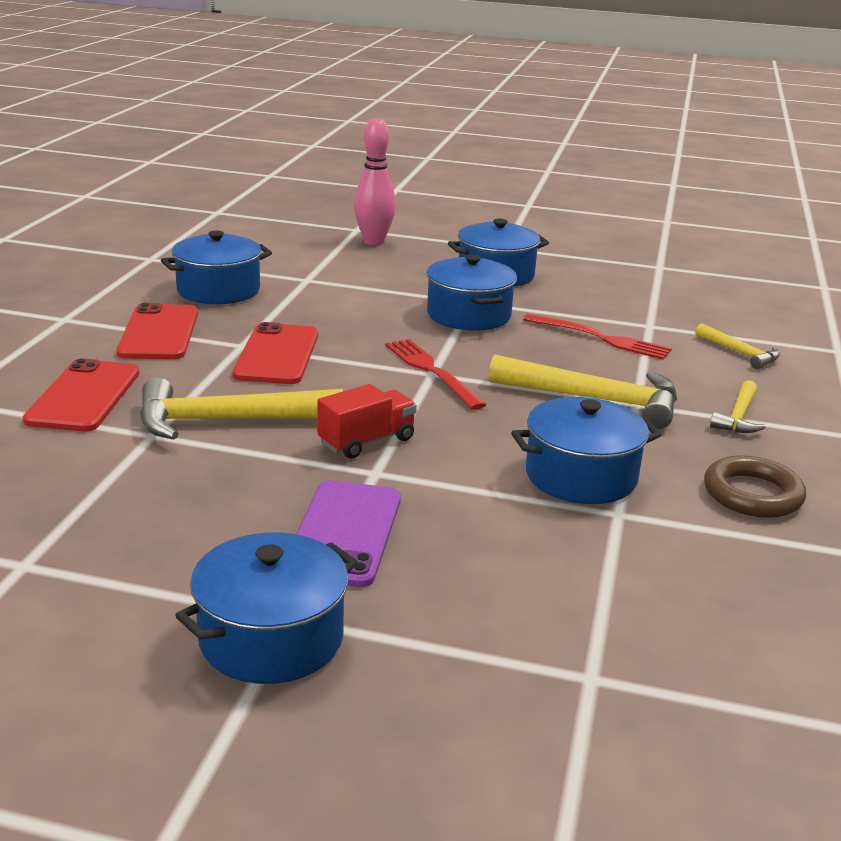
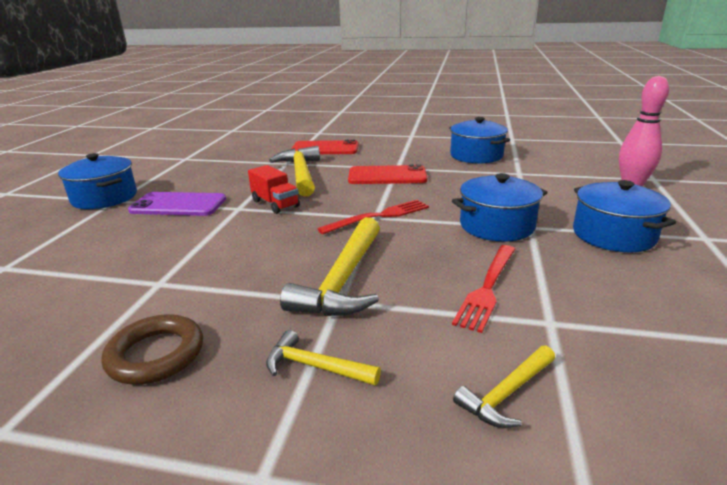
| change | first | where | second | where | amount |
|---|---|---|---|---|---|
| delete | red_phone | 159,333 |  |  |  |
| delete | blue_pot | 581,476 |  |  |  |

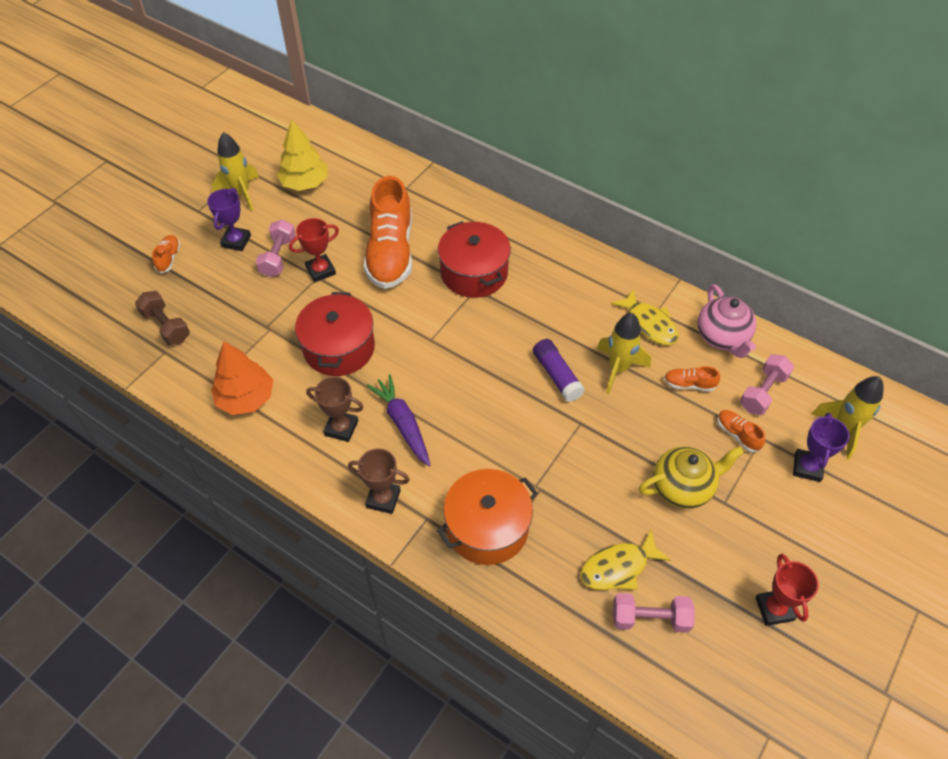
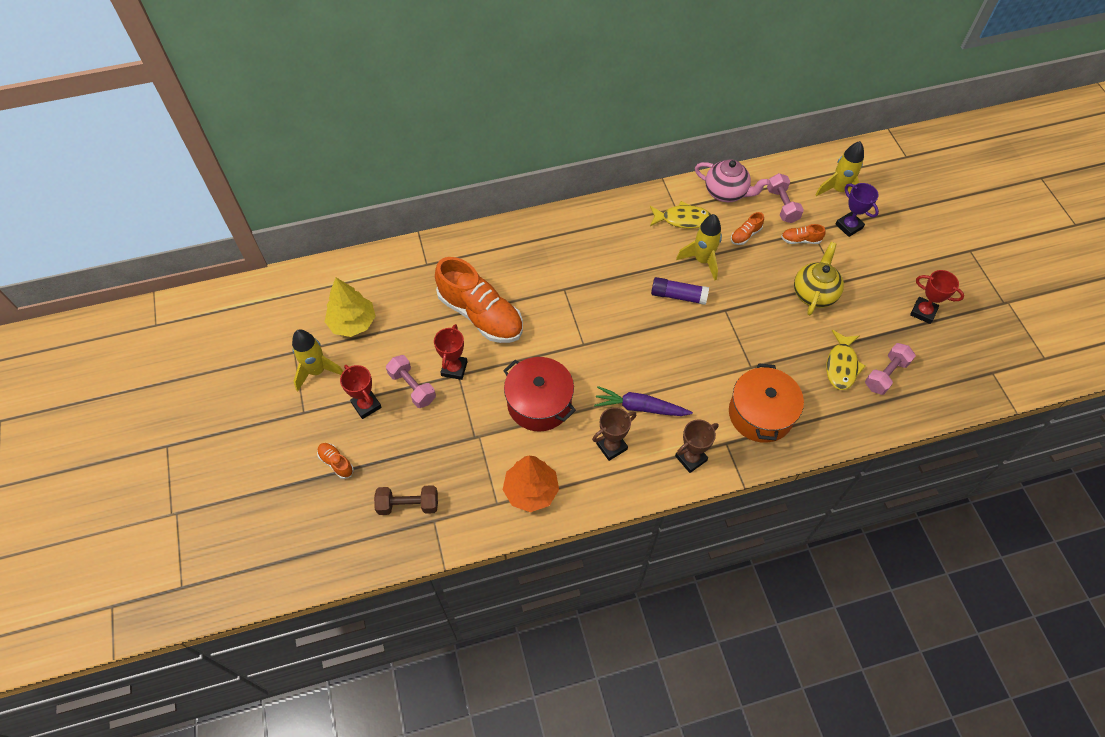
| change | first | where | second | where | amount |
|---|---|---|---|---|---|
| recolor | purple_trophy | 236,241 | red_trophy | 366,405 |  |
| delete | red_pot | 474,273 |  |  |  |

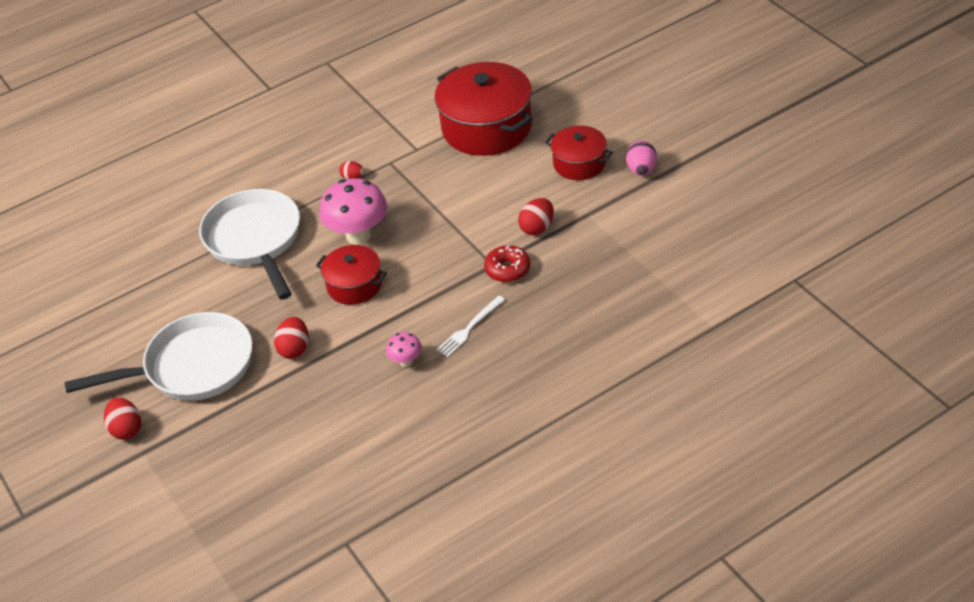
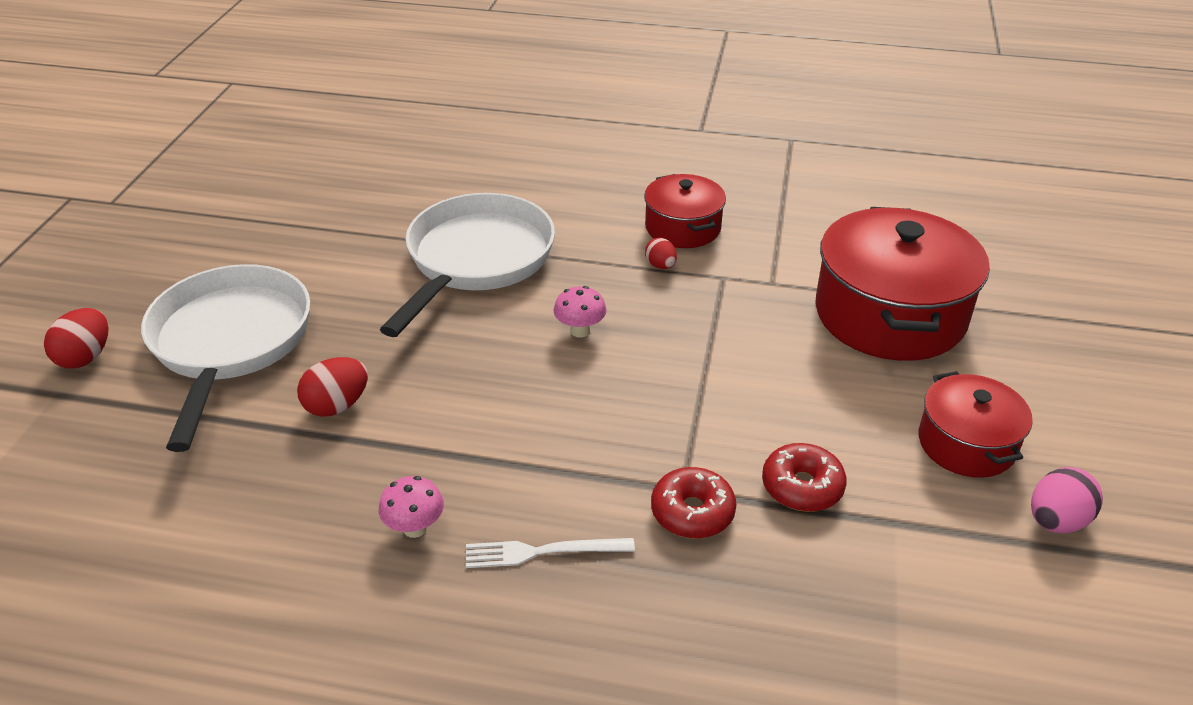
| change | first | where | second | where | amount |
|---|---|---|---|---|---|
| rotate | white_pan | 192,367 |  | 230,343 | 120 degrees counterclockwise |
| move | red_pot | 354,285 |  | 683,227 |  |
| resize | pink_mushroom | 358,235 |  | 580,331 | x0.49 |
| replace | red_egg | 537,228 | red_donut | 802,487 |  |

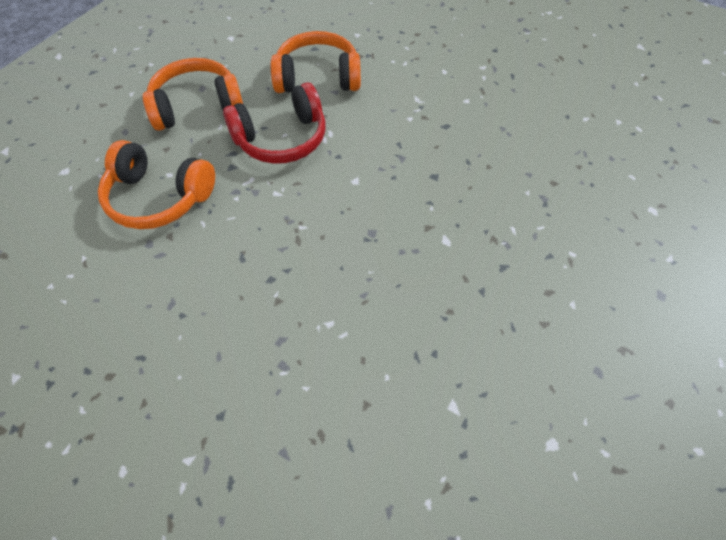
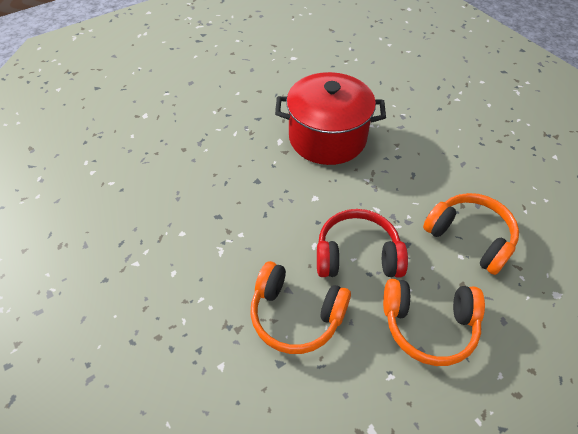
| change | first | where | second | where | amount |
|---|---|---|---|---|---|
| insert |  |  | red_pot | 327,138 |  |

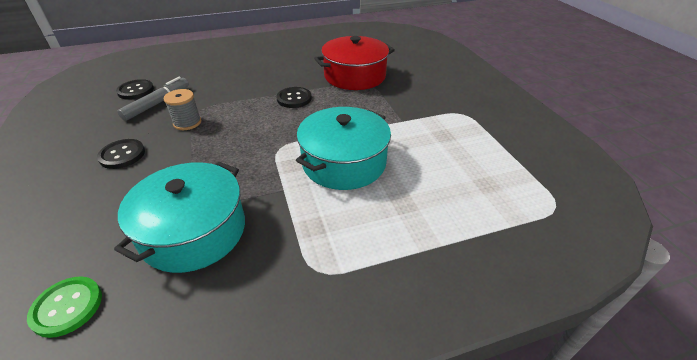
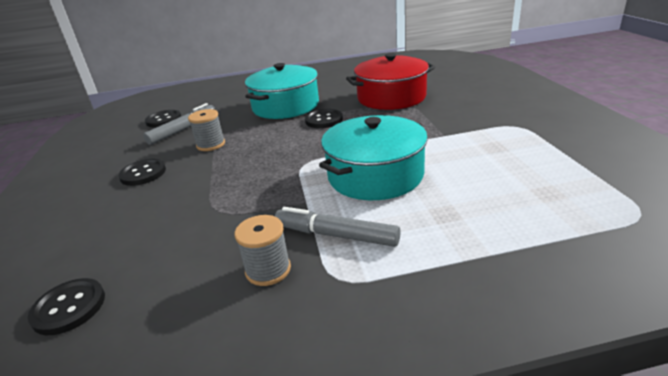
| change | first | where | second | where | amount |
|---|---|---|---|---|---|
| recolor | green_button | 67,307 | black_button | 69,307 |  |
| move | turquoise_pot | 194,231 |  | 286,106 |  |
| insert |  |  | grey_spool | 268,270 |  |
| insert |  |  | grey_marker | 336,235 |  |

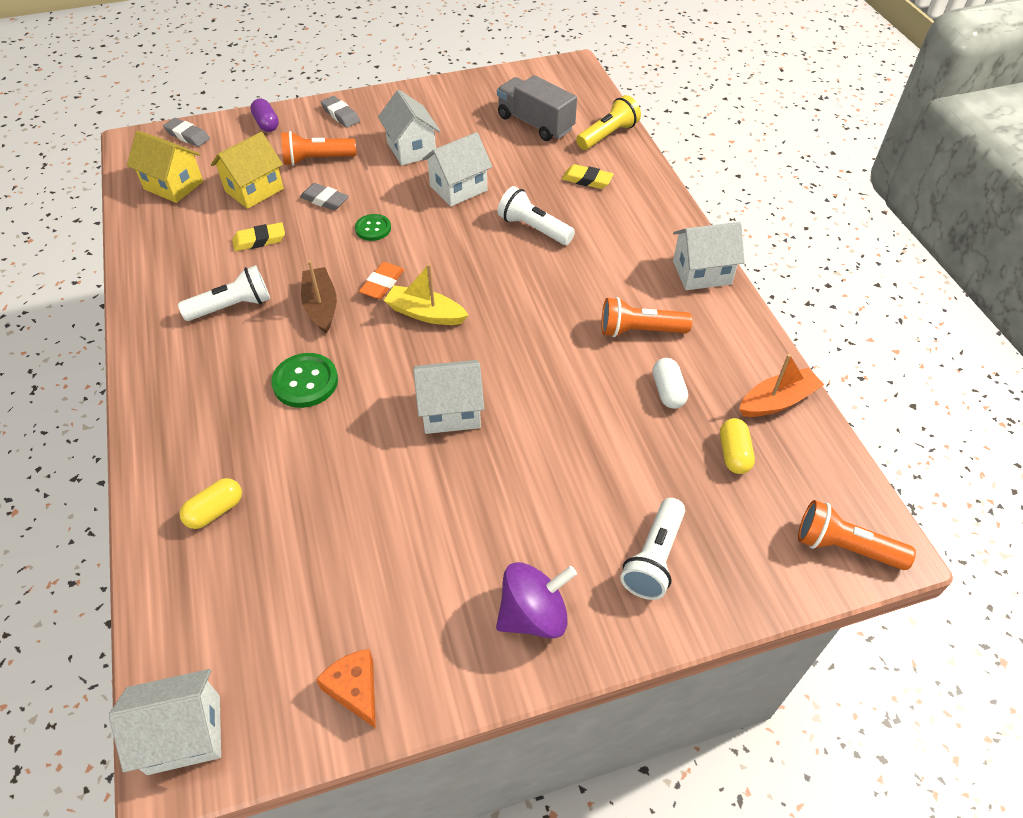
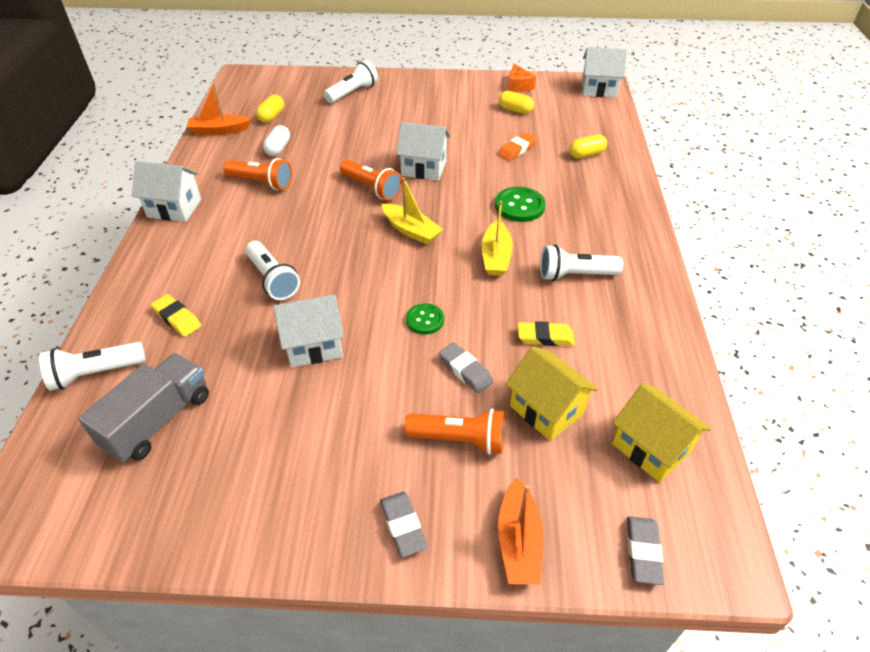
| change | first | where | second | where | amount |
|---|---|---|---|---|---|
| rotate | grey_eraser | 187,136 |  | 643,552 | 45 degrees clockwise |
| rotate | yellow_house | 254,190 |  | 546,410 | 75 degrees clockwise |
| replace | purple_capsule | 266,124 | orange_boat | 518,541 |  |
| recolor | brown_boat | 321,306 | yellow_boat | 496,256 |  |
| move | orange_eraser | 382,284 |  | 517,149 |  |
| delete | white_house | 411,149 |  |  |  |
| delete | purple_spinning_top | 533,615 |  |  |  |
| rotate | grey_truck | 535,123 |  | 158,420 | 120 degrees counterclockwise |
| recolor | yellow_flashlight | 608,135 | white_flashlight | 96,373 |  |
| move | orange_flashlight | 845,547 |  | 372,188 |  |
| insert |  |  | yellow_capsule | 515,110 |  |

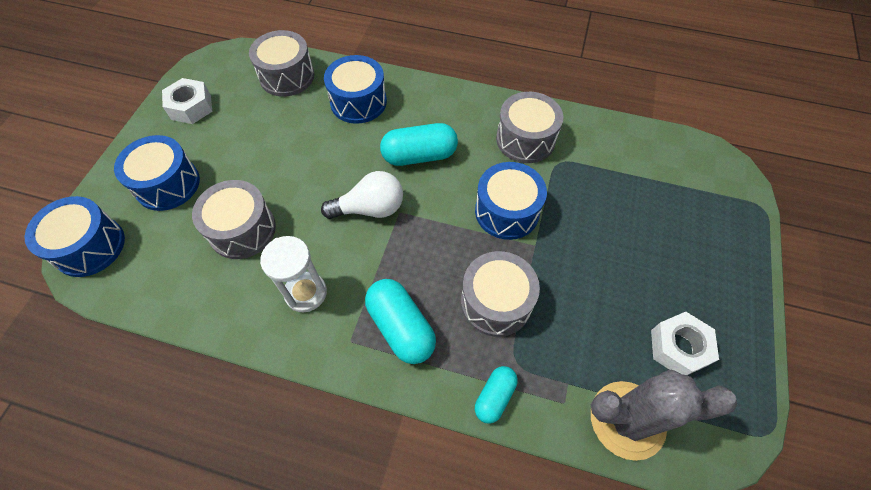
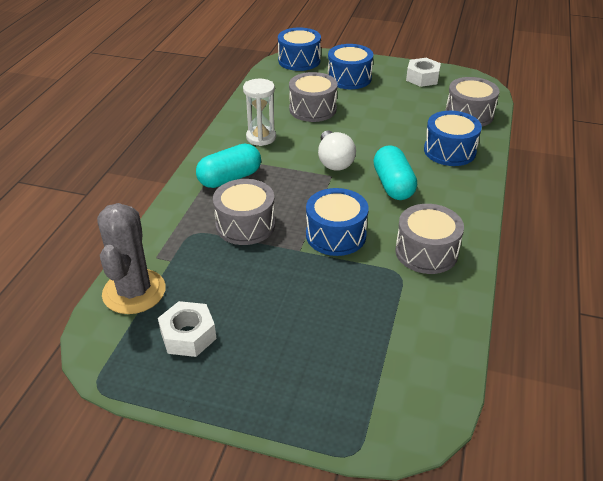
| change | first | where | second | where | amount |
|---|---|---|---|---|---|
| delete | turquoise_capsule | 494,397 |  |  |  |

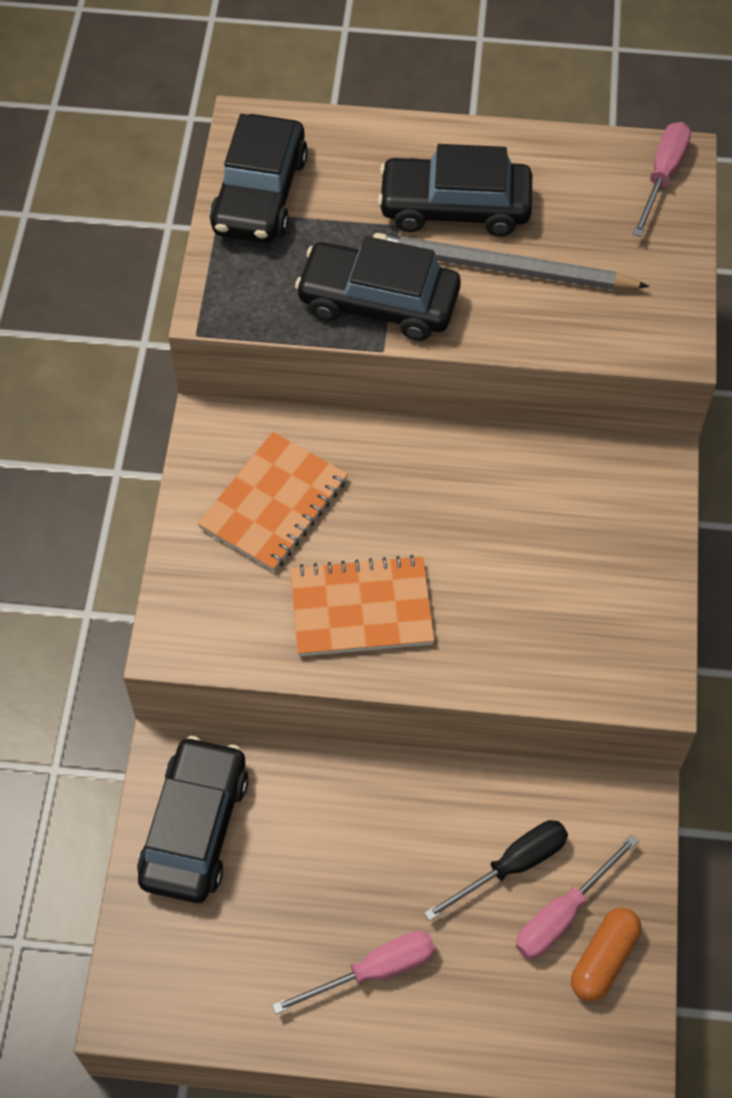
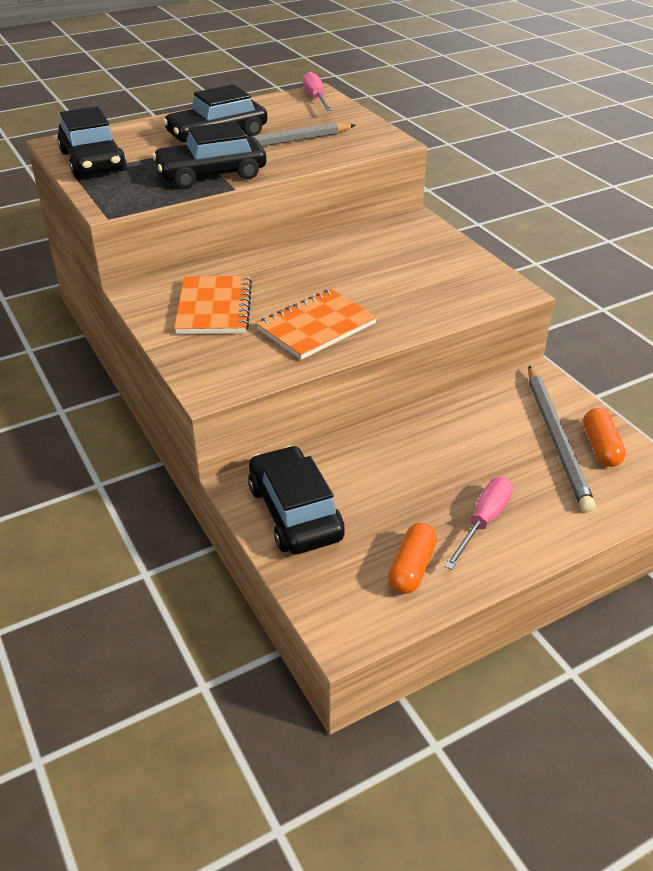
| change | first | where | second | where | amount |
|---|---|---|---|---|---|
| delete | black_screwdriver | 511,866 |  |  |  |
| replace | pink_screwdriver | 563,913 | grey_pencil | 556,439 |  |
| insert |  |  | orange_capsule | 412,568 |  |

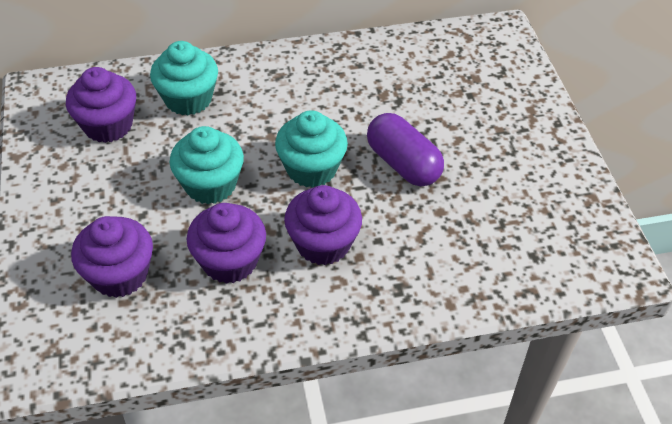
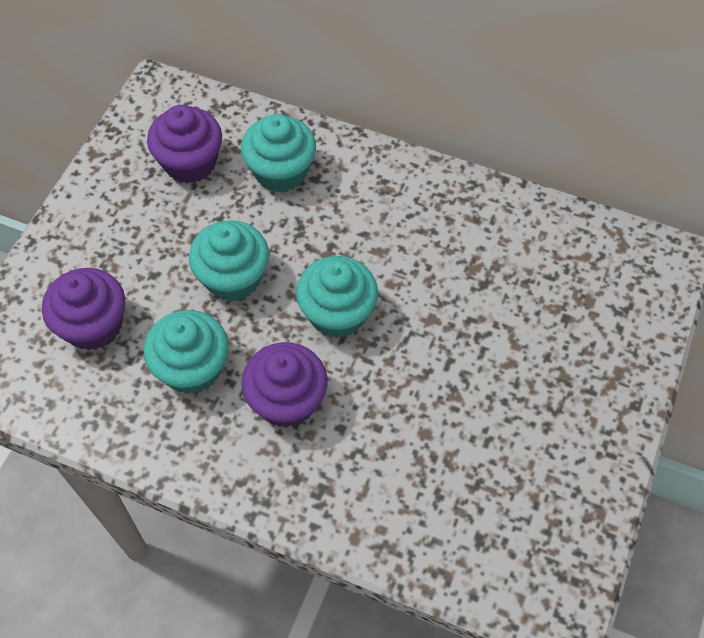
| change | first | where | second | where | amount |
|---|---|---|---|---|---|
| recolor | purple_cupcake | 230,261 | turquoise_cupcake | 192,368 |  |
| delete | purple_capsule | 403,164 |  |  |  |

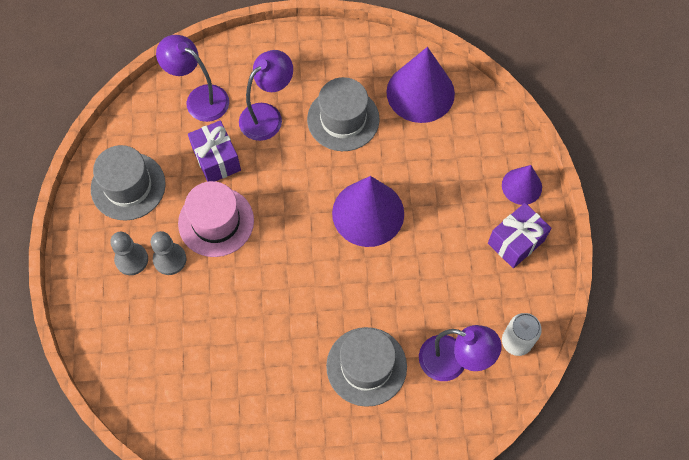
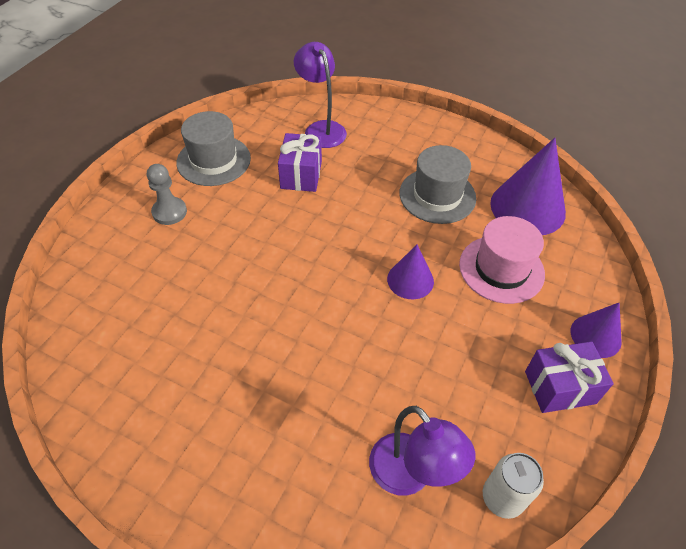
| change | first | where | second | where | amount |
|---|---|---|---|---|---|
| delete | grey_pawn | 170,259 |  |  |  |
| move | pink_hat | 216,222 |  | 501,269 |  |
| delete | purple_lamp | 267,116 |  |  |  |
| delete | grey_hat | 366,366 |  |  |  |
| resize | purple_cone | 368,213 |  | 410,280 | x0.57 |

